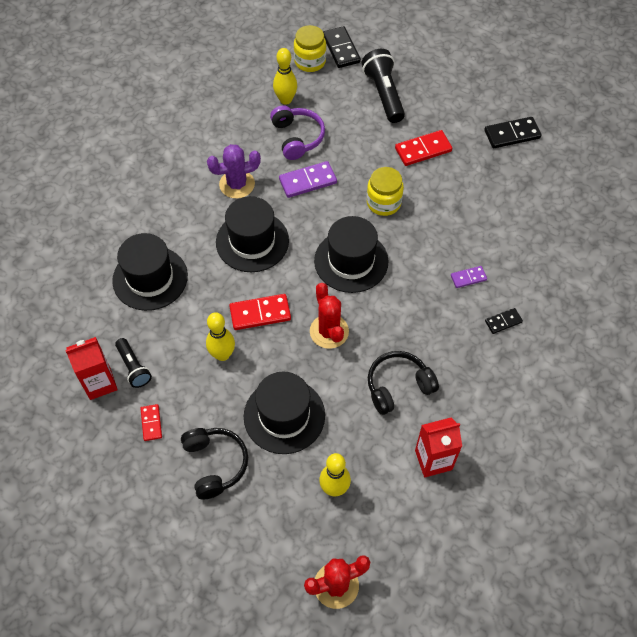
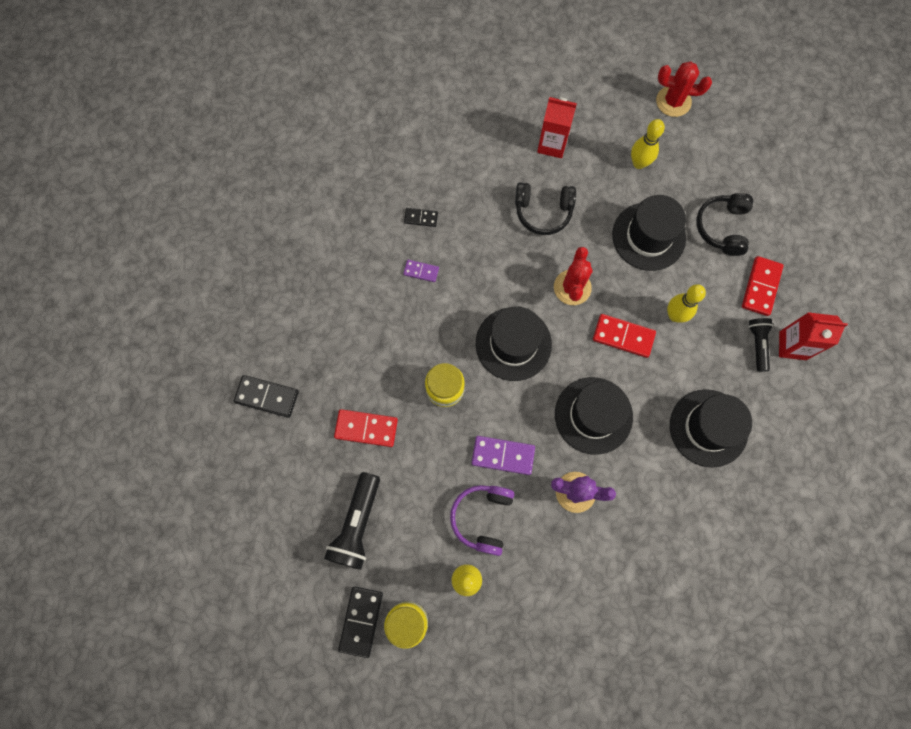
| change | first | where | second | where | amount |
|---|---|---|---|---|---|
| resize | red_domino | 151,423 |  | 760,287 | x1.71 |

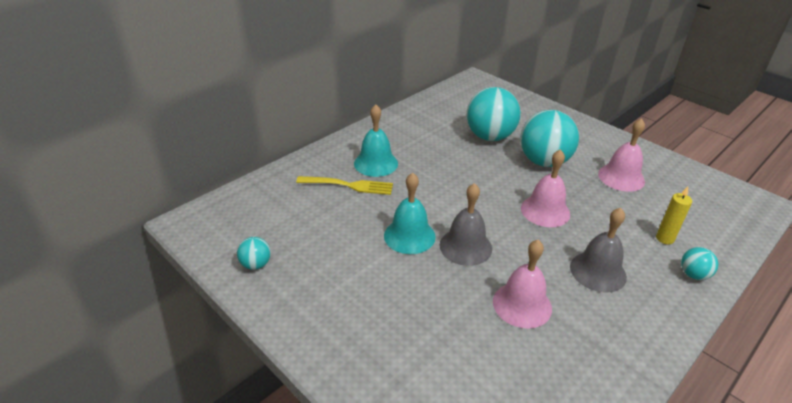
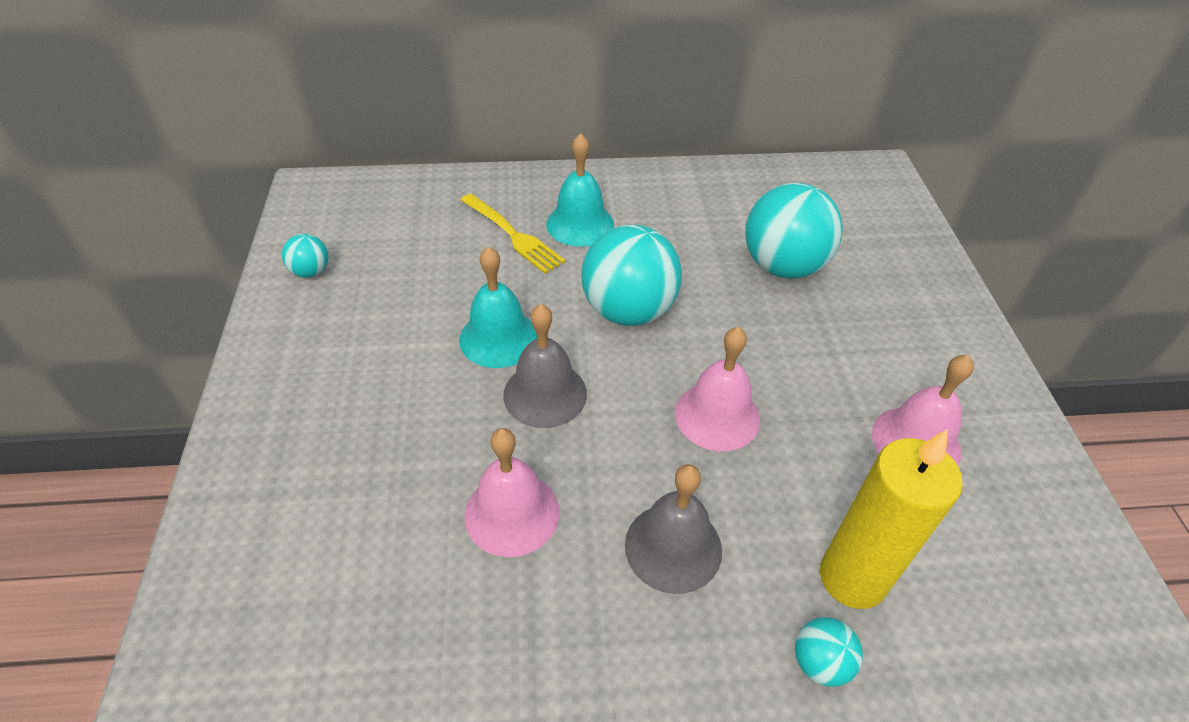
| change | first | where | second | where | amount |
|---|---|---|---|---|---|
| move | turquoise_ball | 544,161 |  | 628,310 |  |
| resize | yellow_candle | 664,238 |  | 852,578 | x1.96 |

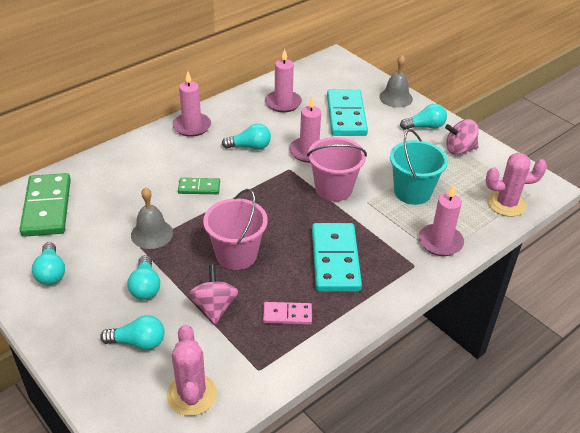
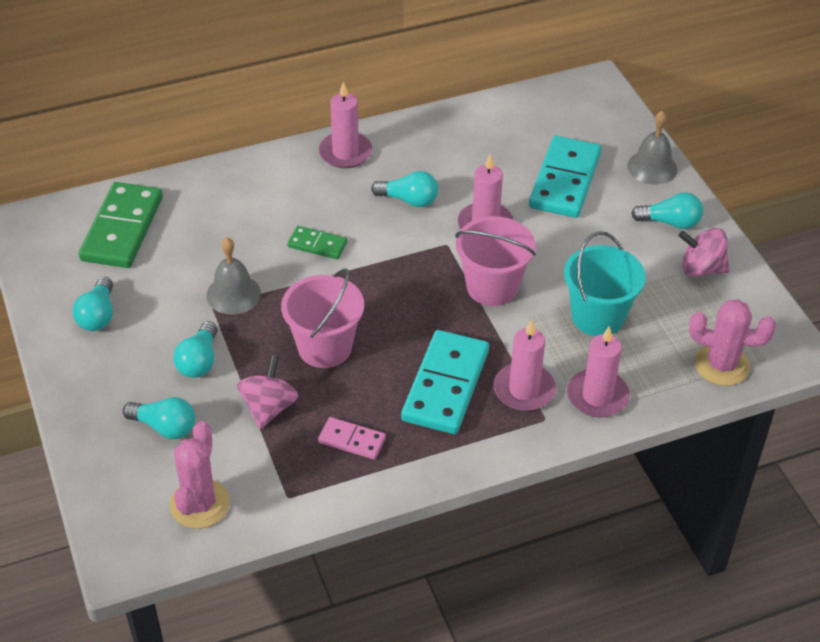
| change | first | where | second | where | amount |
|---|---|---|---|---|---|
| move | pink_candle | 283,103 |  | 524,390 |  |

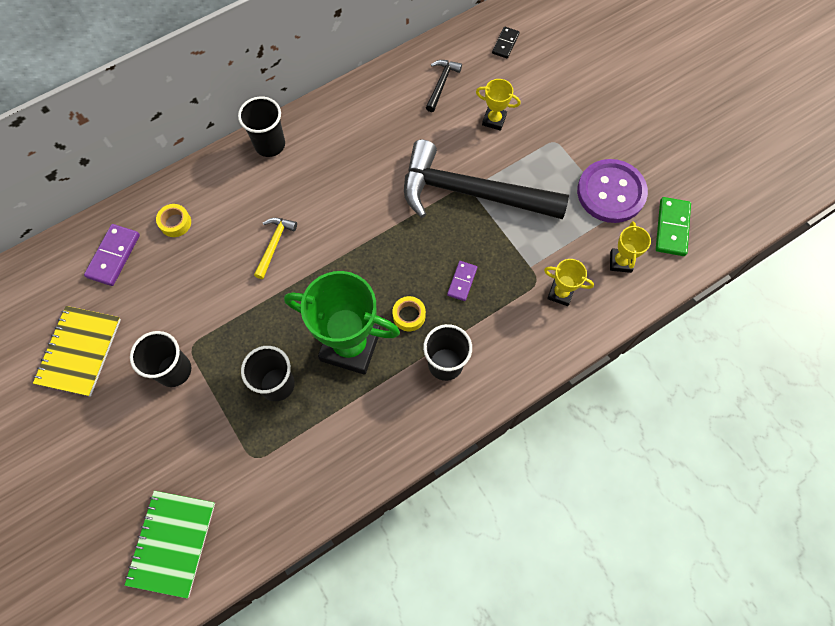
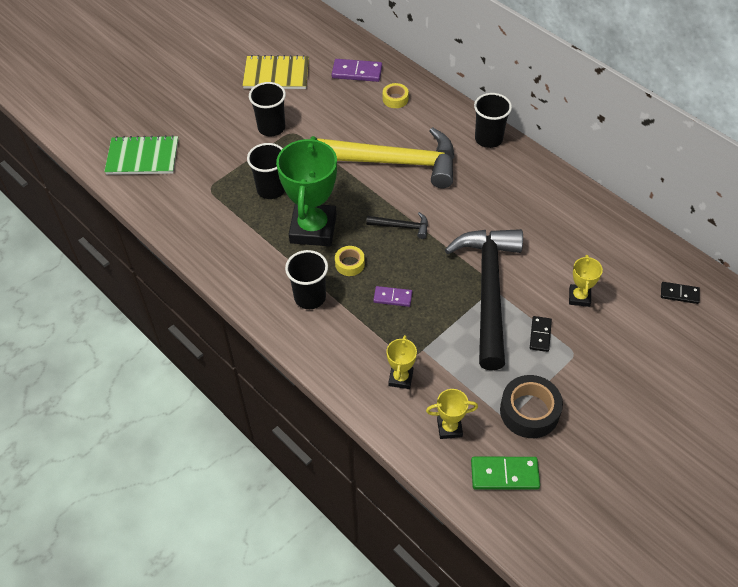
| change | first | where | second | where | amount |
|---|---|---|---|---|---|
| resize | yellow_hammer | 274,245 |  | 393,162 | x2.47 |
| move | black_hammer | 441,84 |  | 401,226 |  |
| replace | purple_button | 611,192 | black_tape | 529,411 |  |
| insert |  |  | black_domino | 540,335 |  |

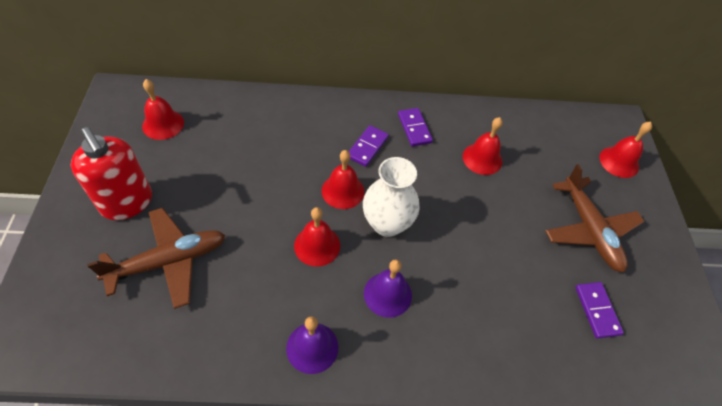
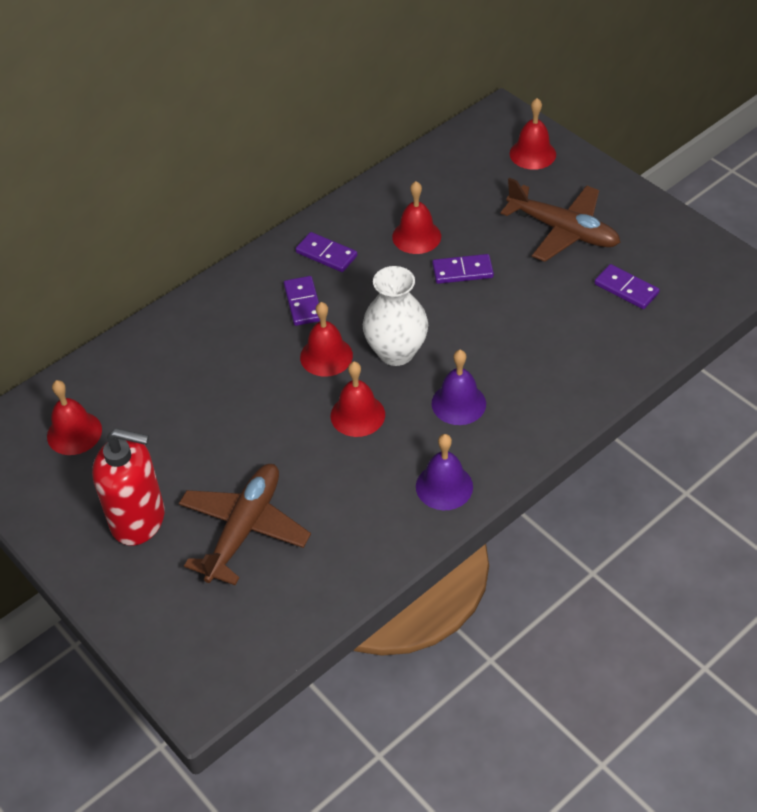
| change | first | where | second | where | amount |
|---|---|---|---|---|---|
| insert |  |  | purple_domino | 462,271 |  |

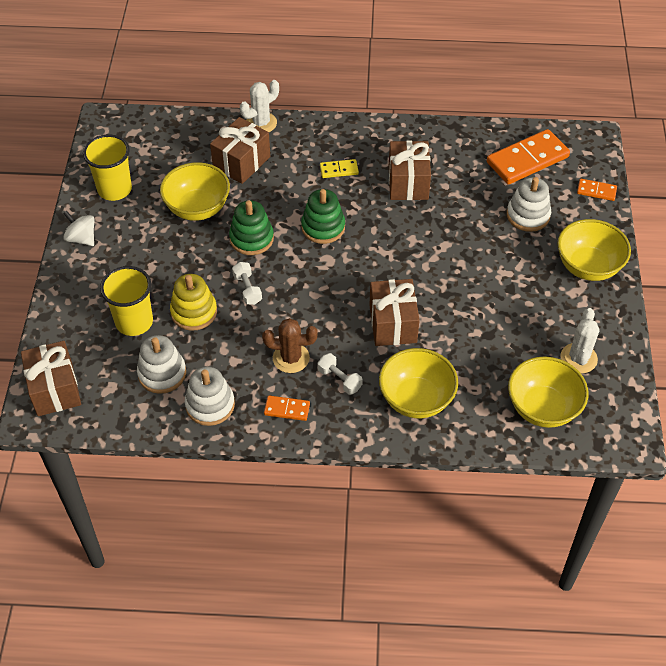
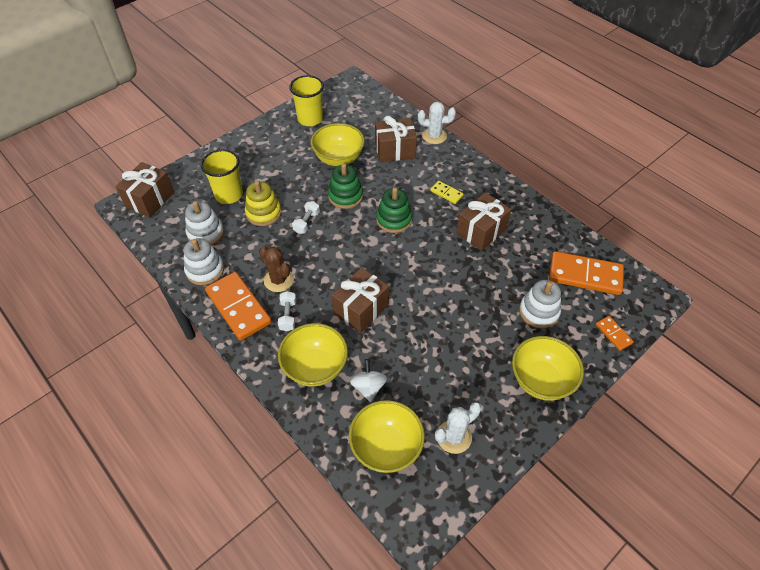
| change | first | where | second | where | amount |
|---|---|---|---|---|---|
| move | white_spinning_top | 82,238 |  | 368,387 |  |
| resize | orange_domino | 287,409 |  | 238,307 | x2.09 |

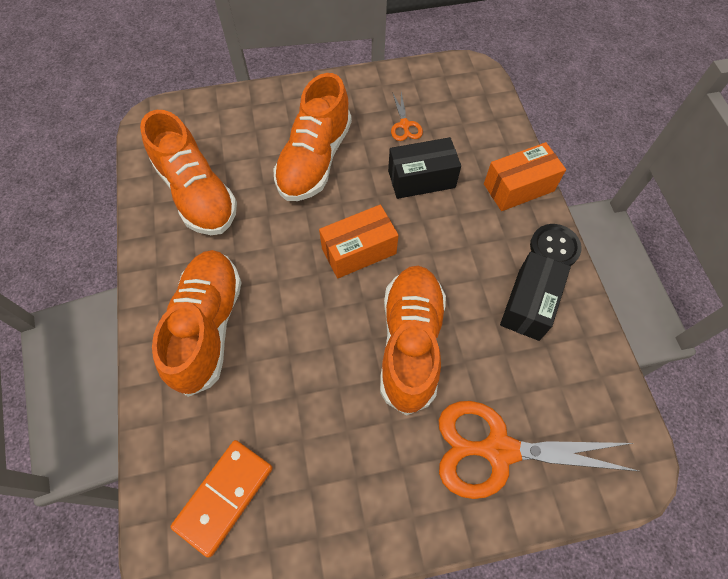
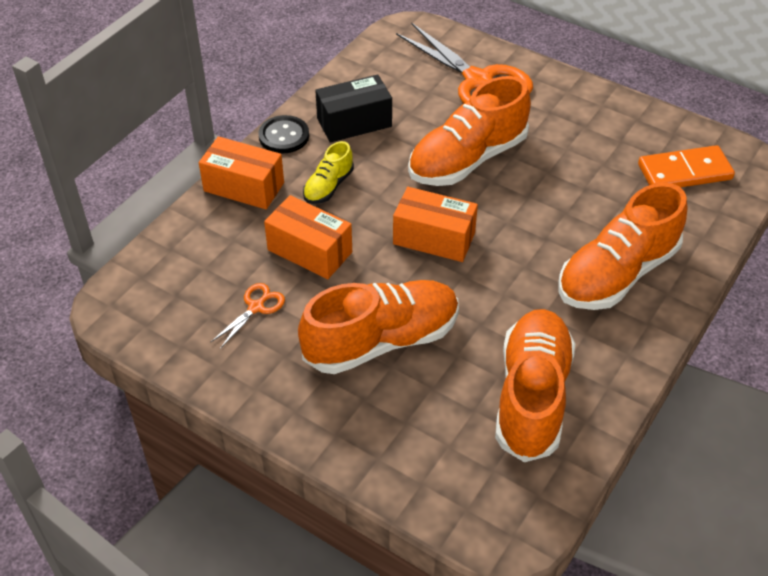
| change | first | where | second | where | amount |
|---|---|---|---|---|---|
| recolor | black_box | 421,179 | orange_box | 310,251 |  |
| insert |  |  | yellow_shoe | 328,186 |  |

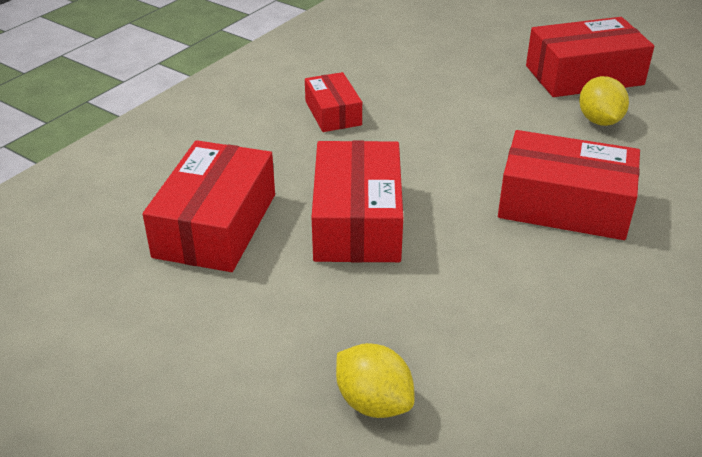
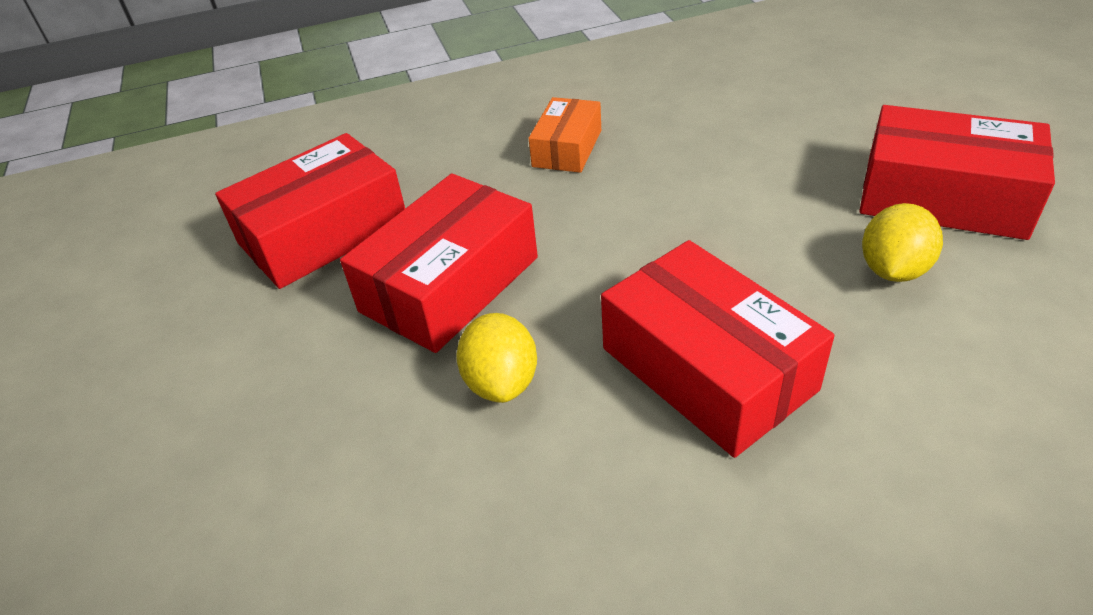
| change | first | where | second | where | amount |
|---|---|---|---|---|---|
| recolor | red_box | 333,113 | orange_box | 567,148 |  |
| move | yellow_lemon | 373,402 |  | 501,382 |  |

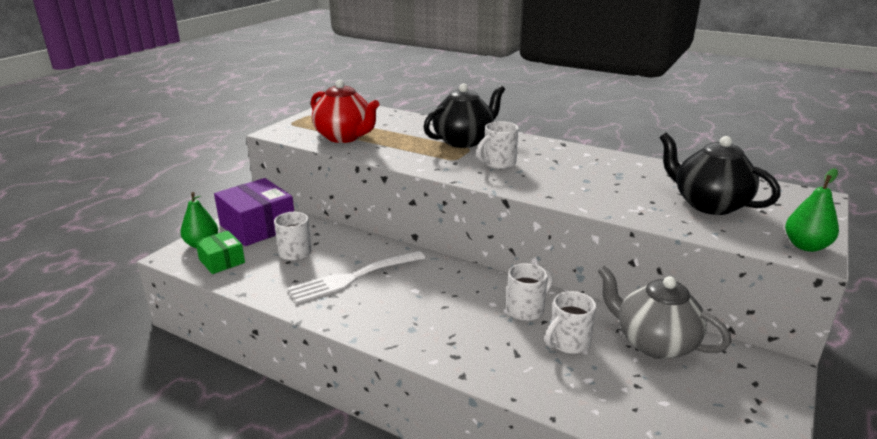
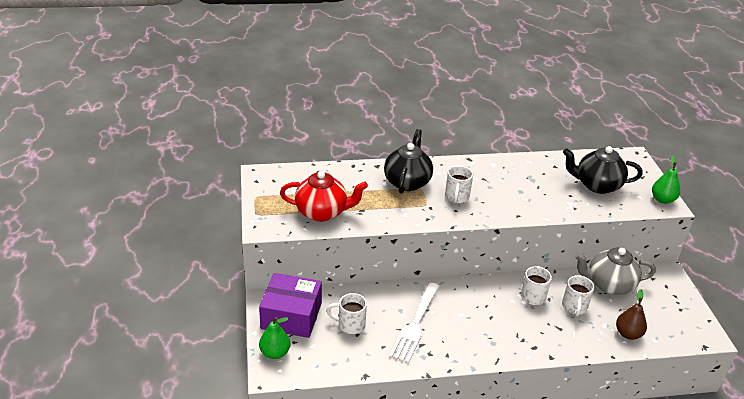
| change | first | where | second | where | amount |
|---|---|---|---|---|---|
| delete | green_box | 222,261 |  |  |  |
| insert |  |  | brown_pear | 628,334 |  |

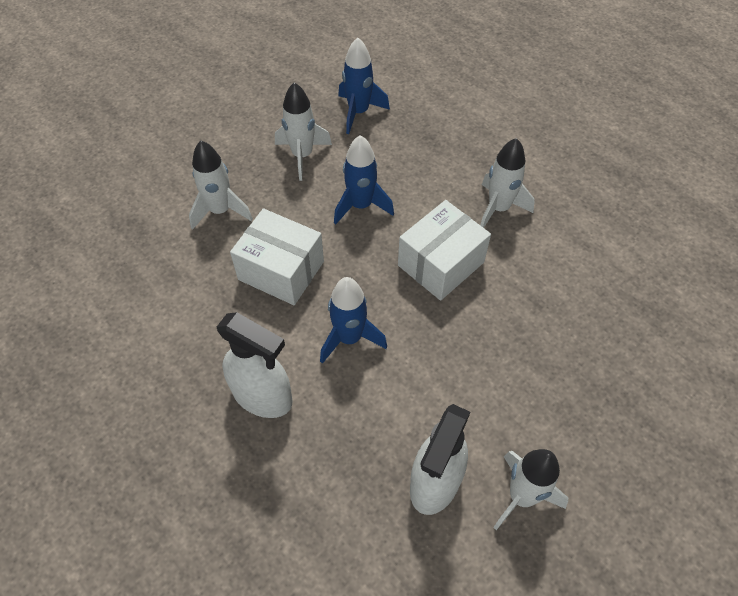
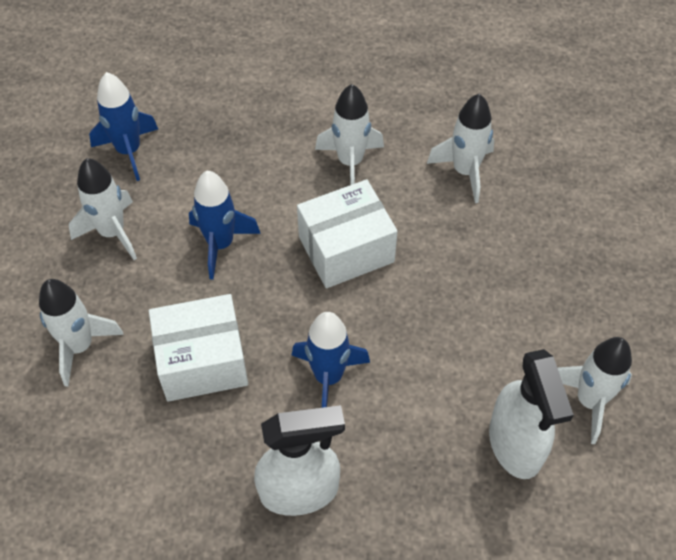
| change | first | where | second | where | amount |
|---|---|---|---|---|---|
| rotate | white_box | 440,264 |  | 346,249 | 60 degrees clockwise |
| insert |  |  | white_rocket | 465,171 |  |

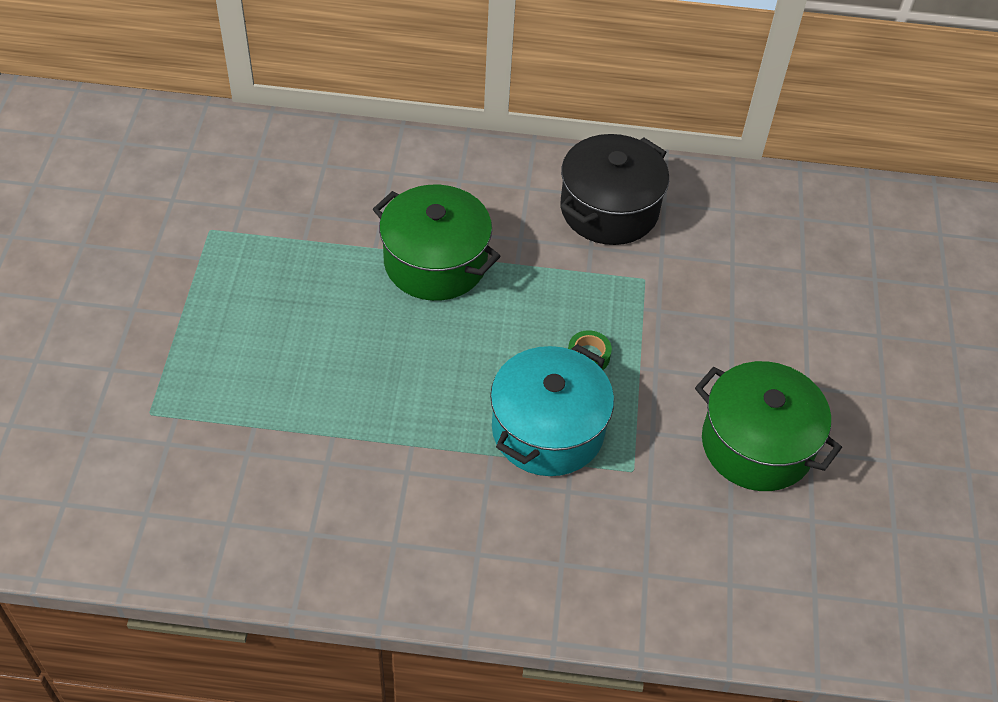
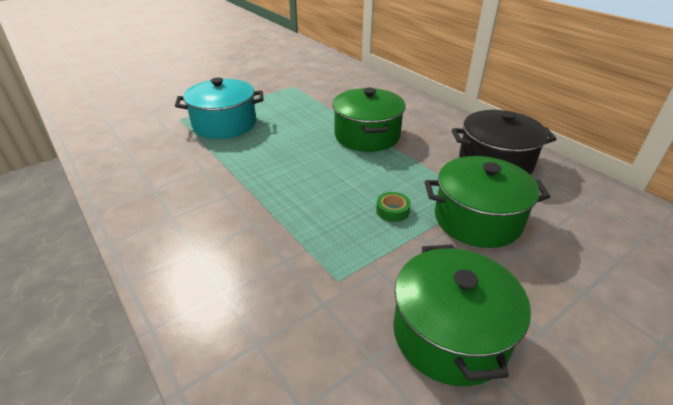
| change | first | where | second | where | amount |
|---|---|---|---|---|---|
| move | turquoise_pot | 547,430 |  | 224,124 |  |
| insert |  |  | green_pot | 477,219 |  |

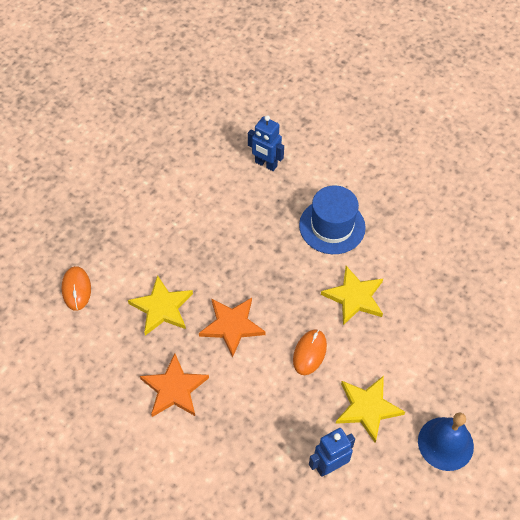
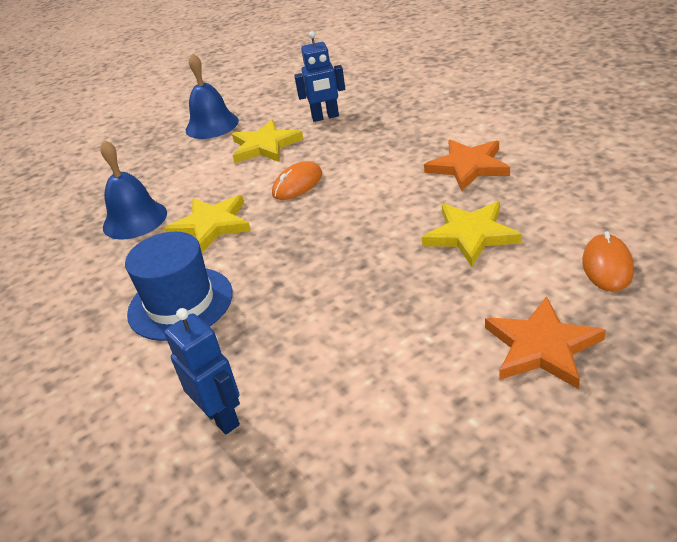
| change | first | where | second | where | amount |
|---|---|---|---|---|---|
| move | orange_star | 232,326 |  | 542,347 |  |
| insert |  |  | blue_bell | 135,219 |  |

